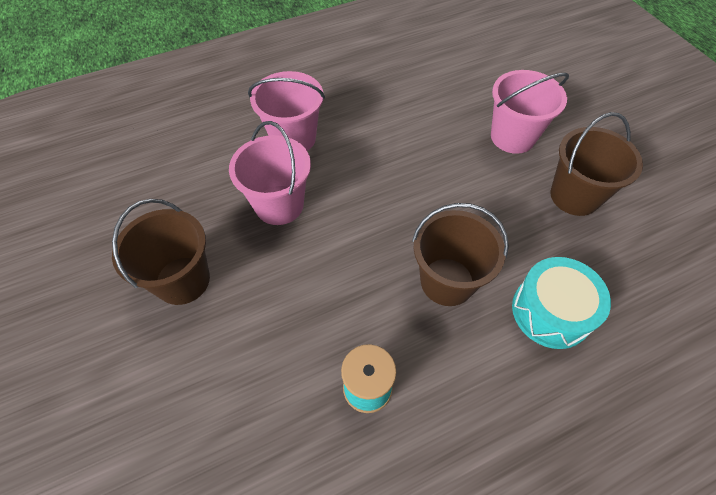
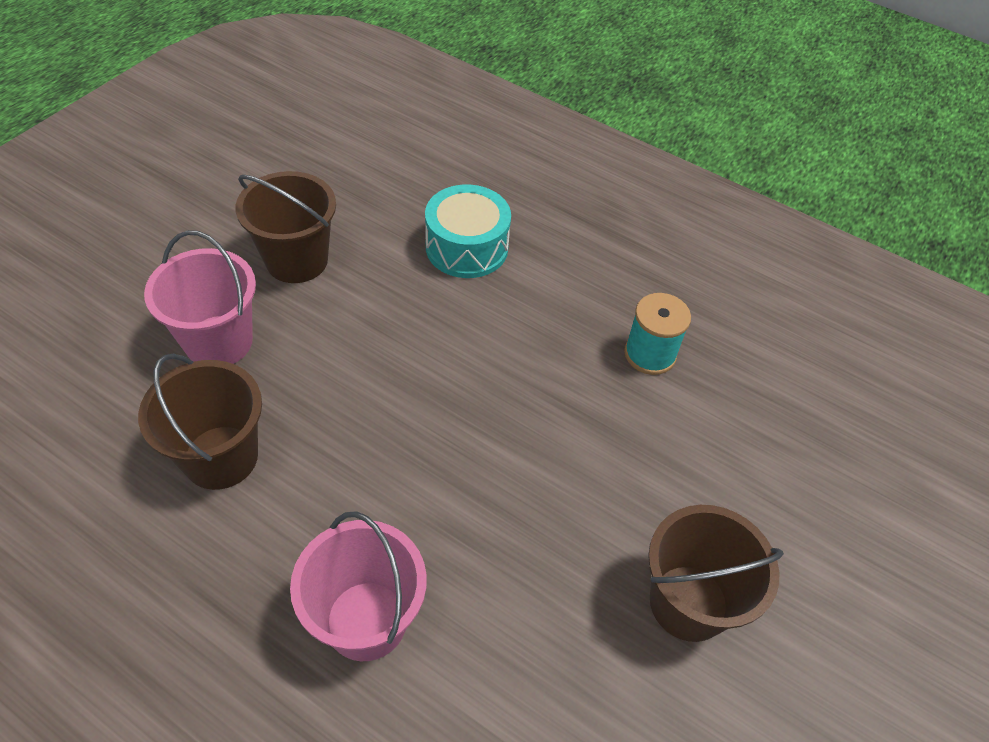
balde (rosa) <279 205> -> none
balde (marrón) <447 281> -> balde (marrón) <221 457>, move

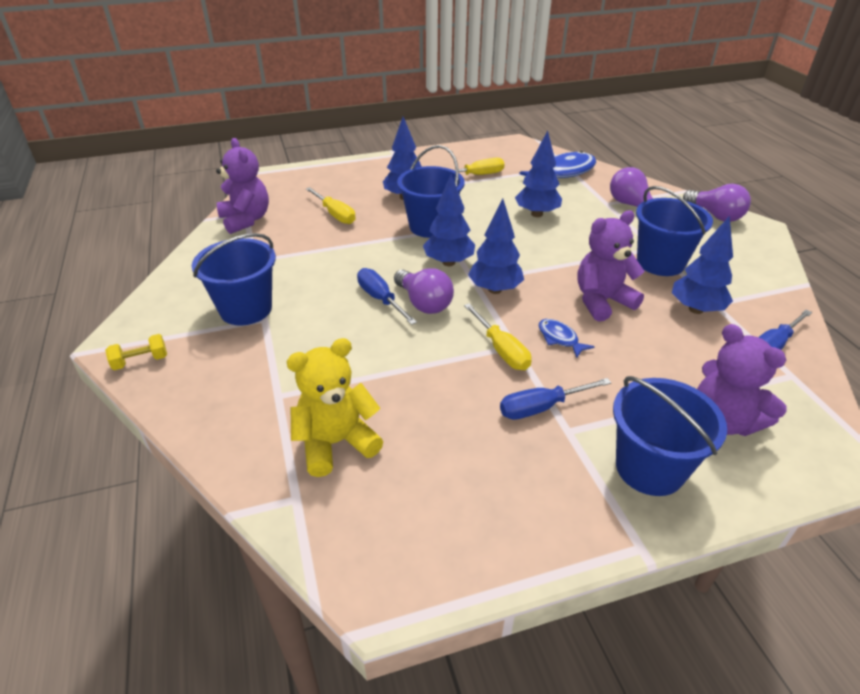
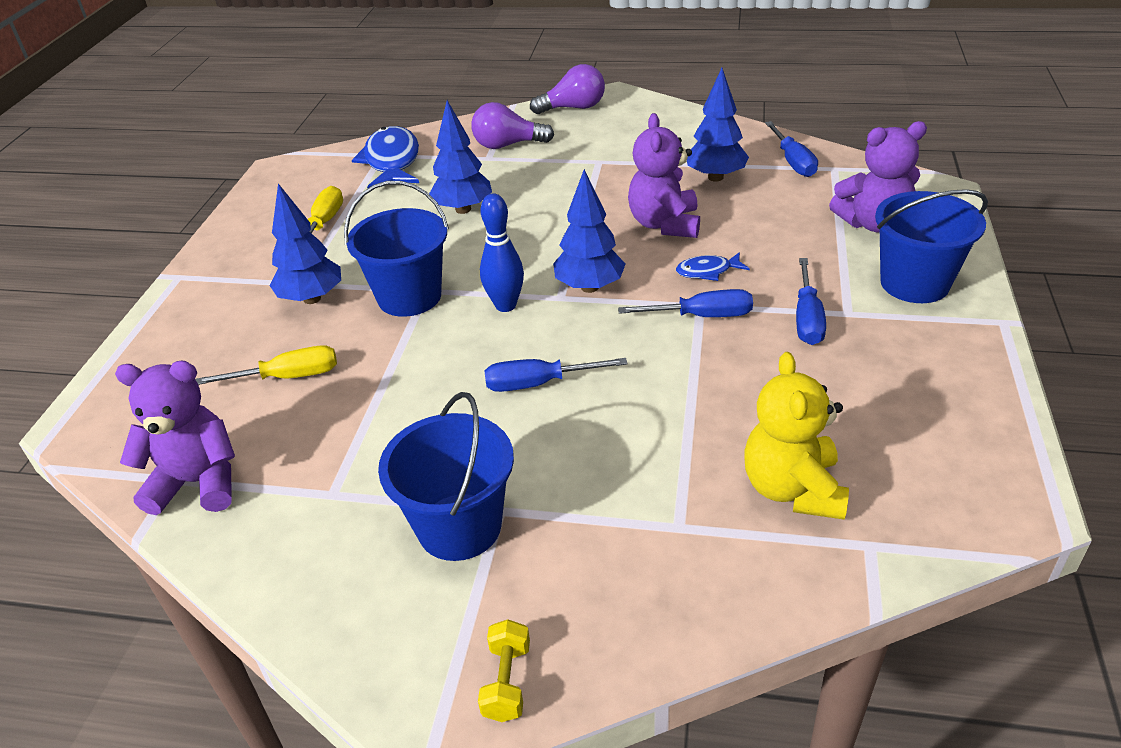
bombilla (morado) <424 303> -> none
balde (azul) <660 263> -> none
árbol (azul) <448 262> -> bolo (azul) <505 305>
destornillador (amarillo) <501 350> -> destornillador (azul) <701 316>

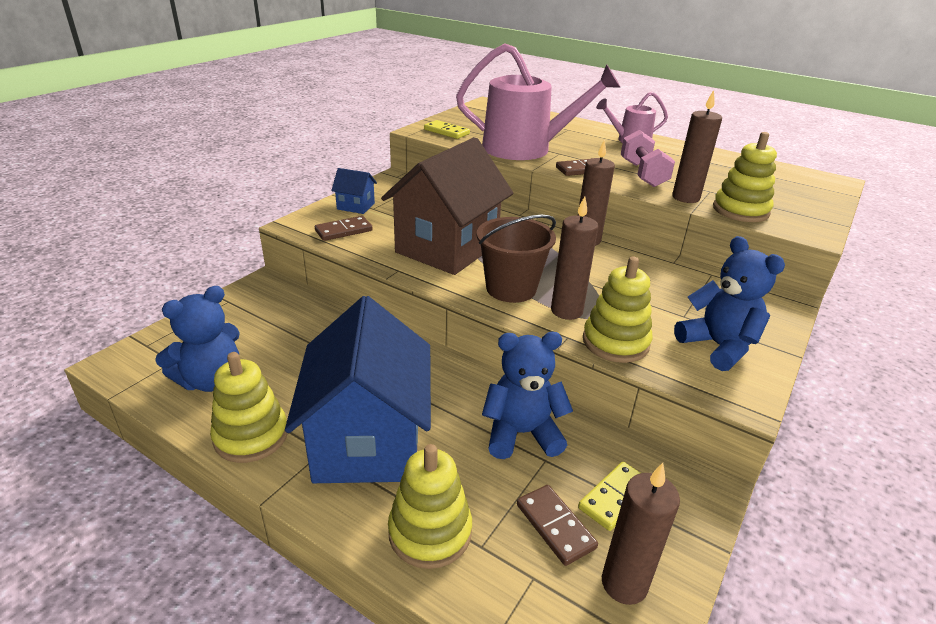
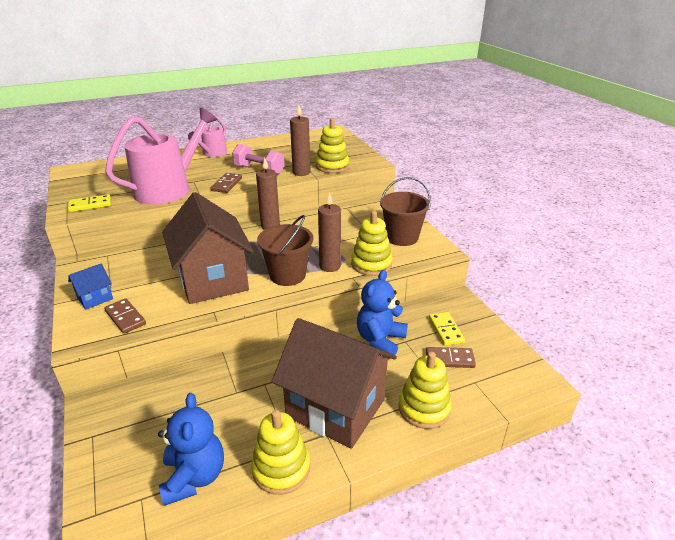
vela (marrón) <624 584> -> none
osito (azul) <718 346> -> balde (marrón) <402 237>
casa (azul) <368 441> -> casa (marrón) <335 407>
ficha de dominó (marrón) <344 231> -> ficha de dominó (marrón) <125 317>, 45 degrees counterclockwise

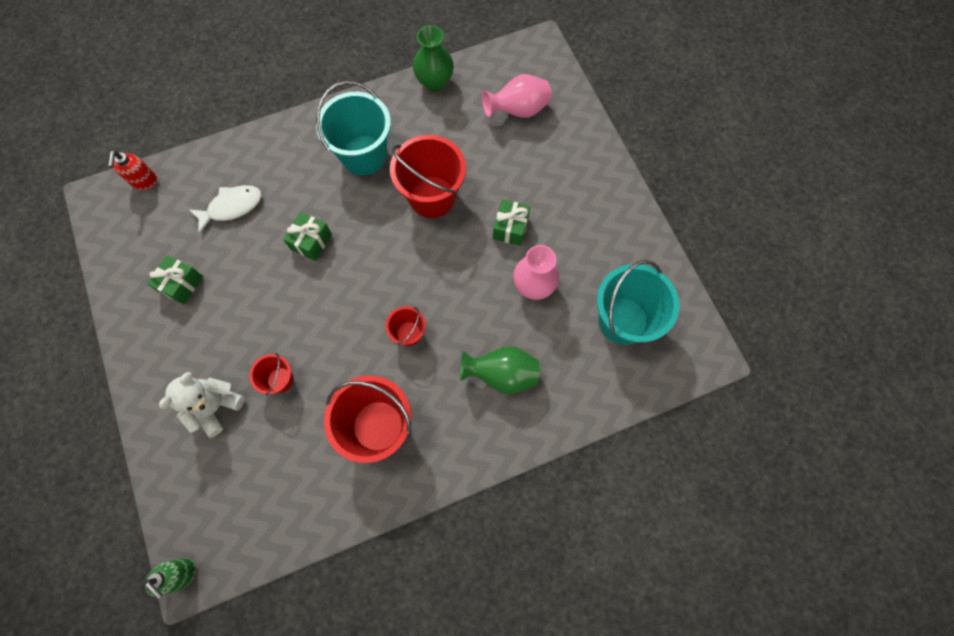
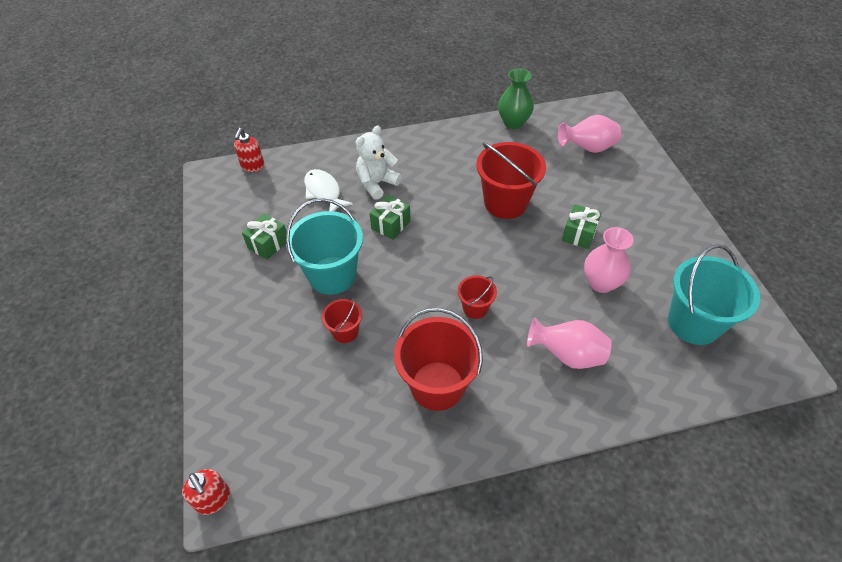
osito (blanco) <215 406> -> osito (blanco) <377 183>, move
balde (turquesa) <364 155> -> balde (turquesa) <332 275>, move
dispensador de jabón (verde) <182 574> -> dispensador de jabón (rojo) <214 499>
florero (verde) <501 374> -> florero (rosa) <567 355>
pez (blanco) <232 207> -> pez (blanco) <324 192>, 105 degrees counterclockwise

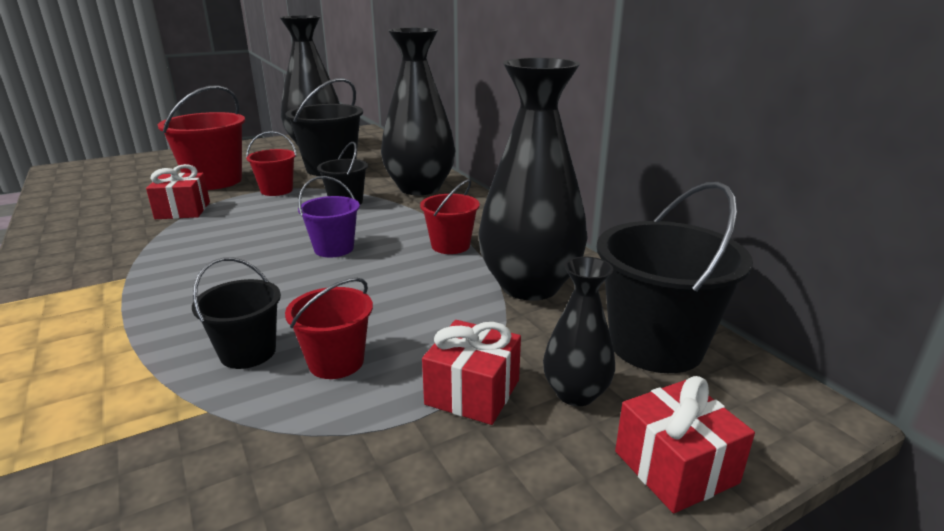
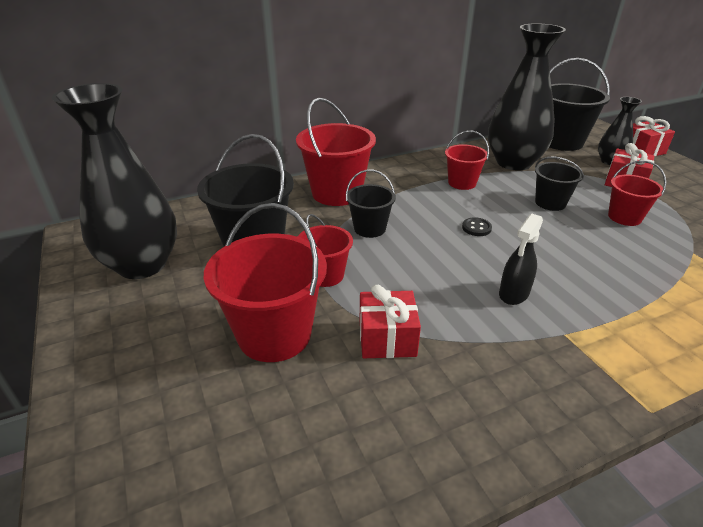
none -> pulverizador (negro) <514 294>
balde (negro) <248 352> -> balde (negro) <550 203>, move
balde (morado) <334 248> -> botón (negro) <476 228>
florero (negro) <420 188> -> balde (rojo) <337 193>

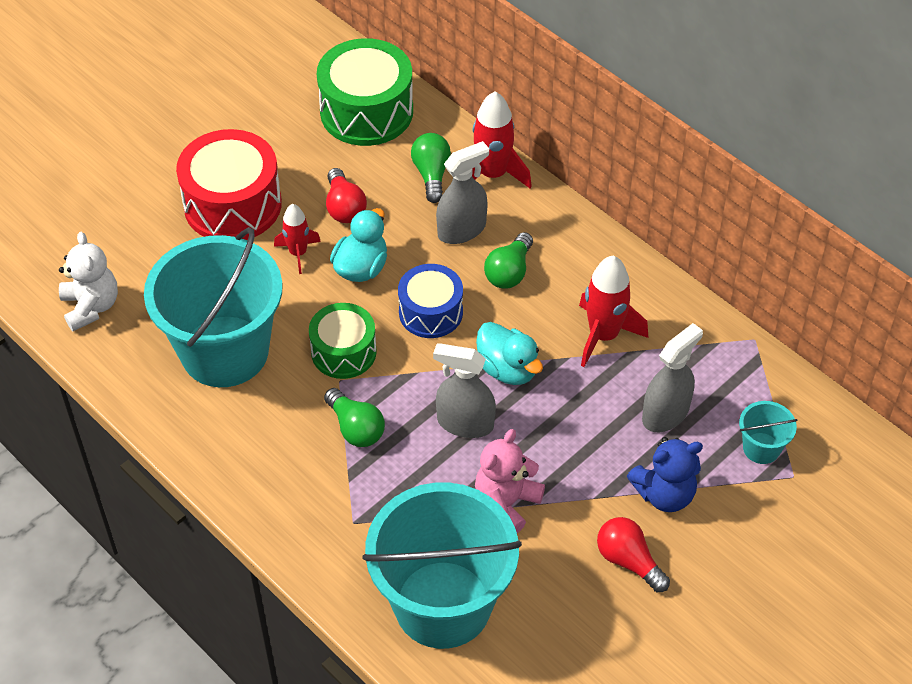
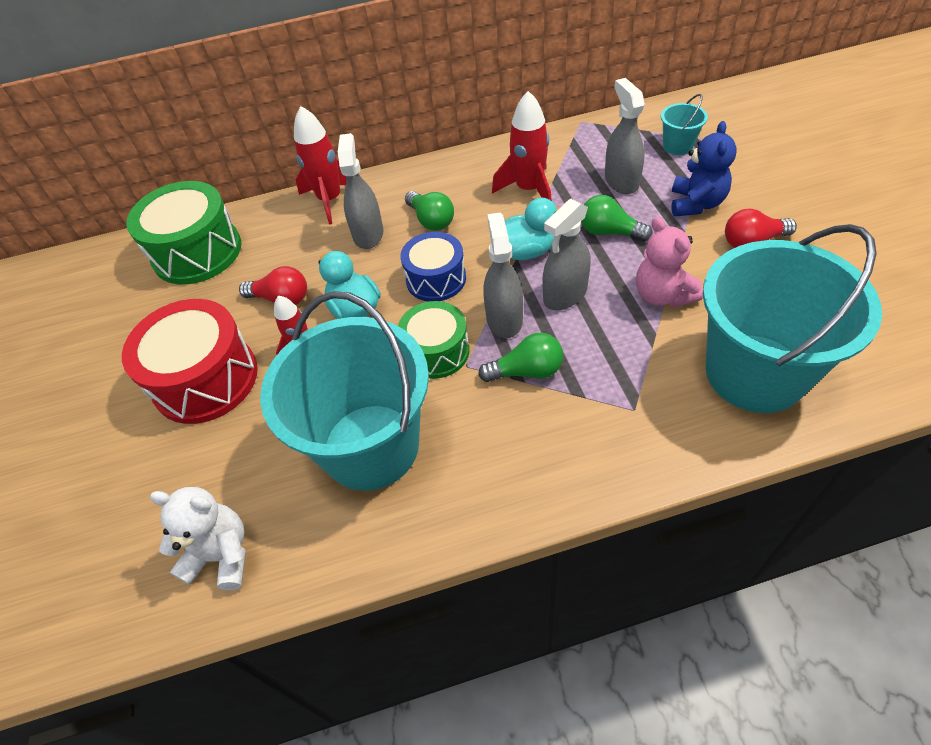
none -> pulverizador (gris) <504 319>
bombilla (verde) <431 174> -> bombilla (verde) <609 232>, move

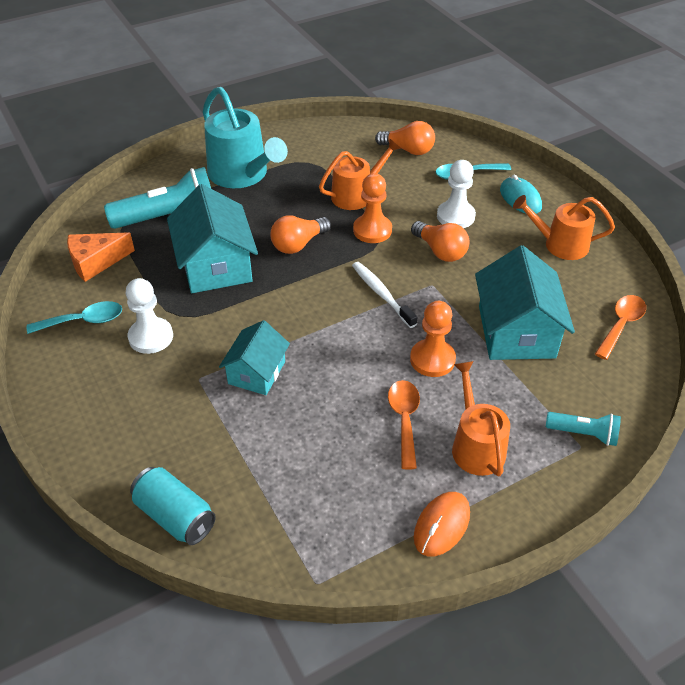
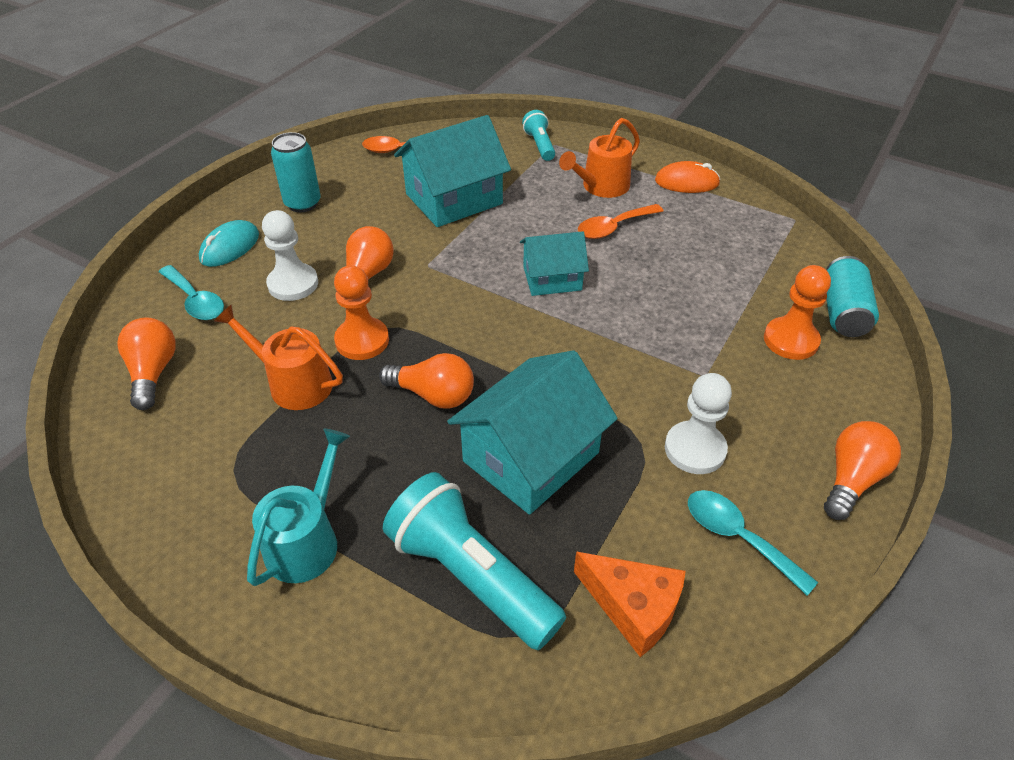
cepillo de dientes (blanco) <382 294> -> none
none -> bombilla (naranja) <852 479>
casa (turquesa) <256 372> -> casa (turquesa) <552 278>, move
peón (naranja) <432 359> -> peón (naranja) <791 340>, move
regadera (naranja) <560 245> -> lata (turquesa) <303 203>
regadera (turquesa) <242 174> -> regadera (turquesa) <307 540>, x0.65

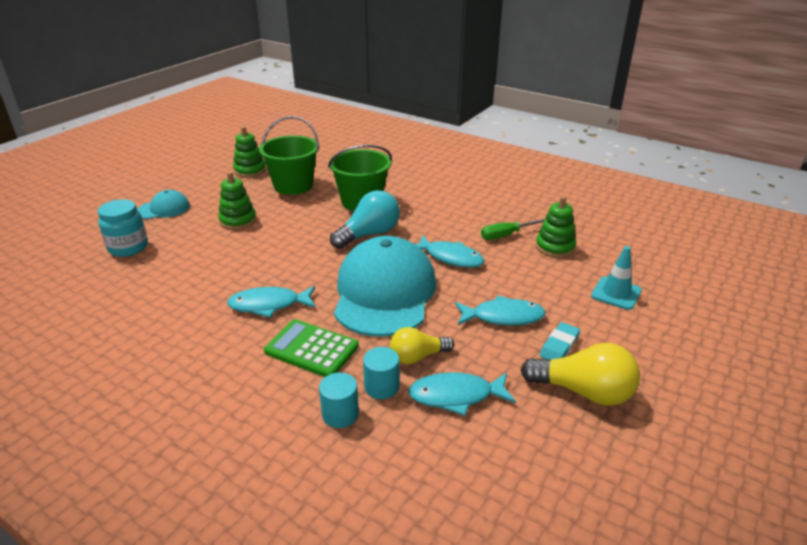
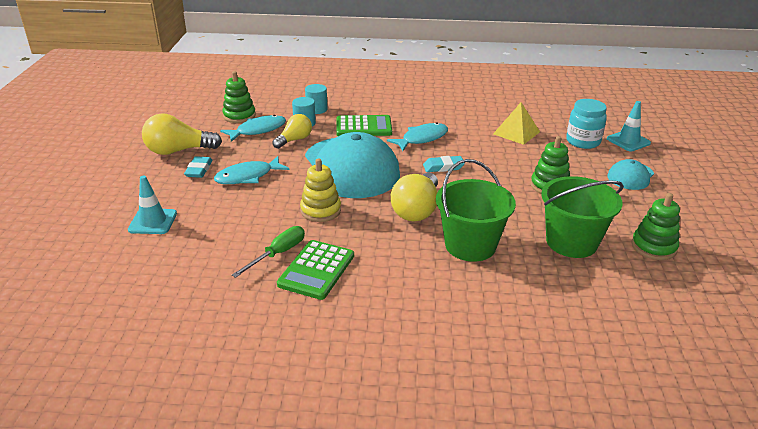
none -> calculadora (verde) <316 270>
none -> goma de borrar (turquesa) <443 167>
none -> pirámide (amarillo) <516 133>
none -> cono de tráfico (turquesa) <628 141>
juguete apilable (verde) <555 247> -> juguete apilable (verde) <239 116>, move
pez (turquesa) <450 257> -> juguete apilable (amarillo) <320 210>
bombilla (turquesa) <369 234> -> bombilla (amarillo) <417 210>

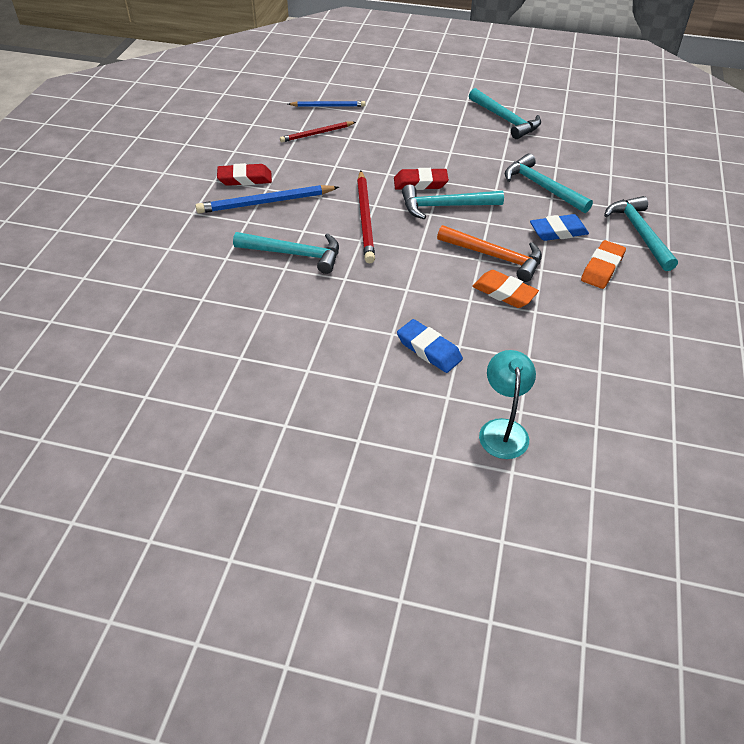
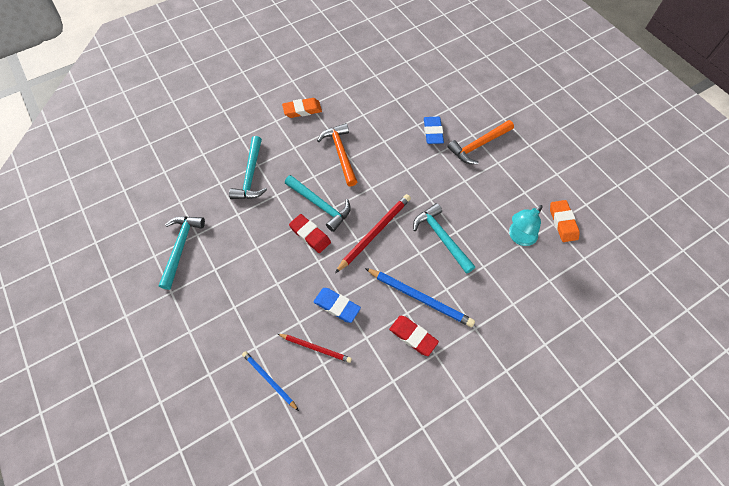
martillo (turquesa) <639 233> -> none
none -> martillo (naranja) <478 145>
goma de borrar (naranja) <504 293> -> goma de borrar (naranja) <563 222>, move
lámpara (turquesa) <503 429> -> lámpara (turquesa) <519 237>, move
goma de borrar (azul) <558 231> -> goma de borrar (azul) <337 306>, move

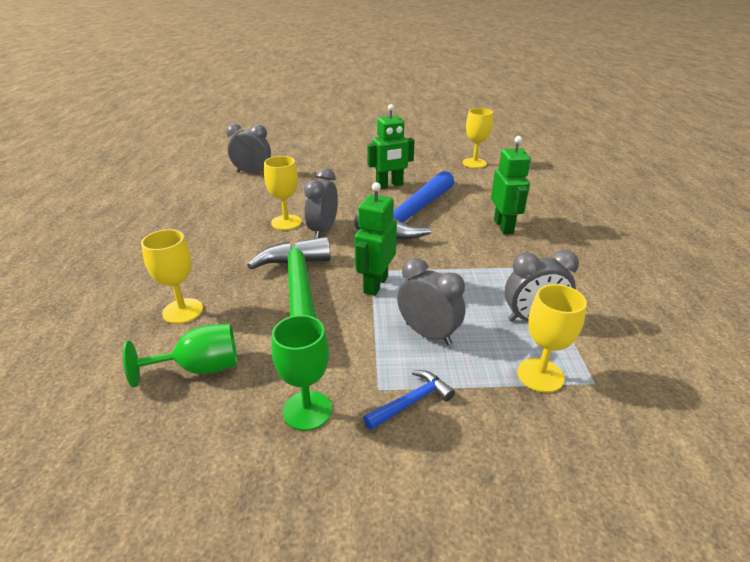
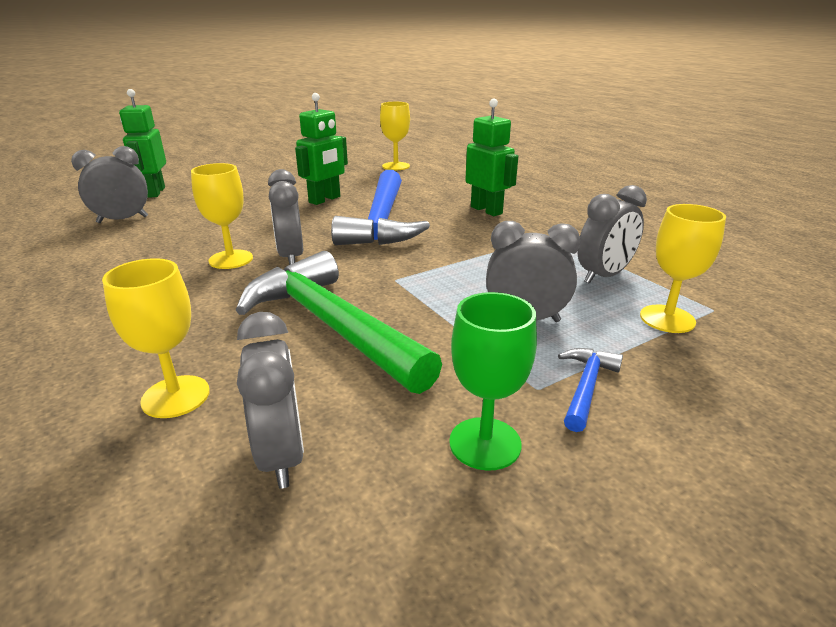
robot (verde) <375 284> -> robot (verde) <155 192>, move
copa (verde) <200 368> -> despertador (gris) <281 455>

